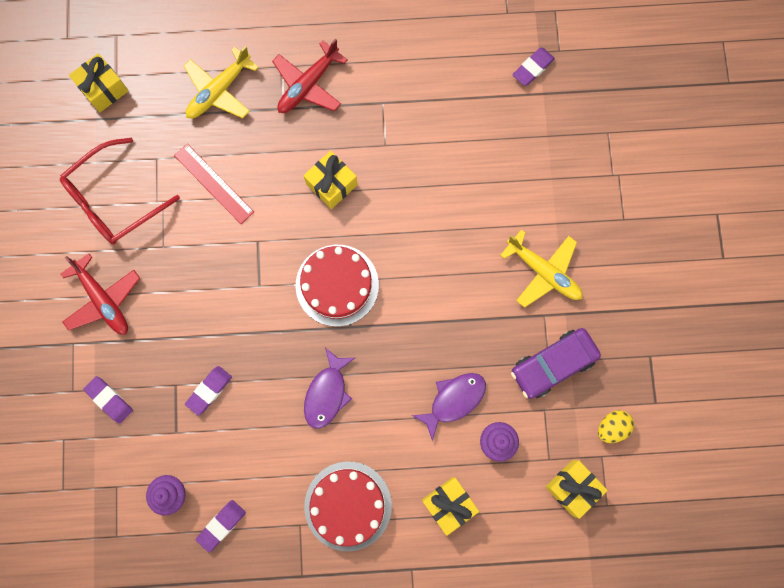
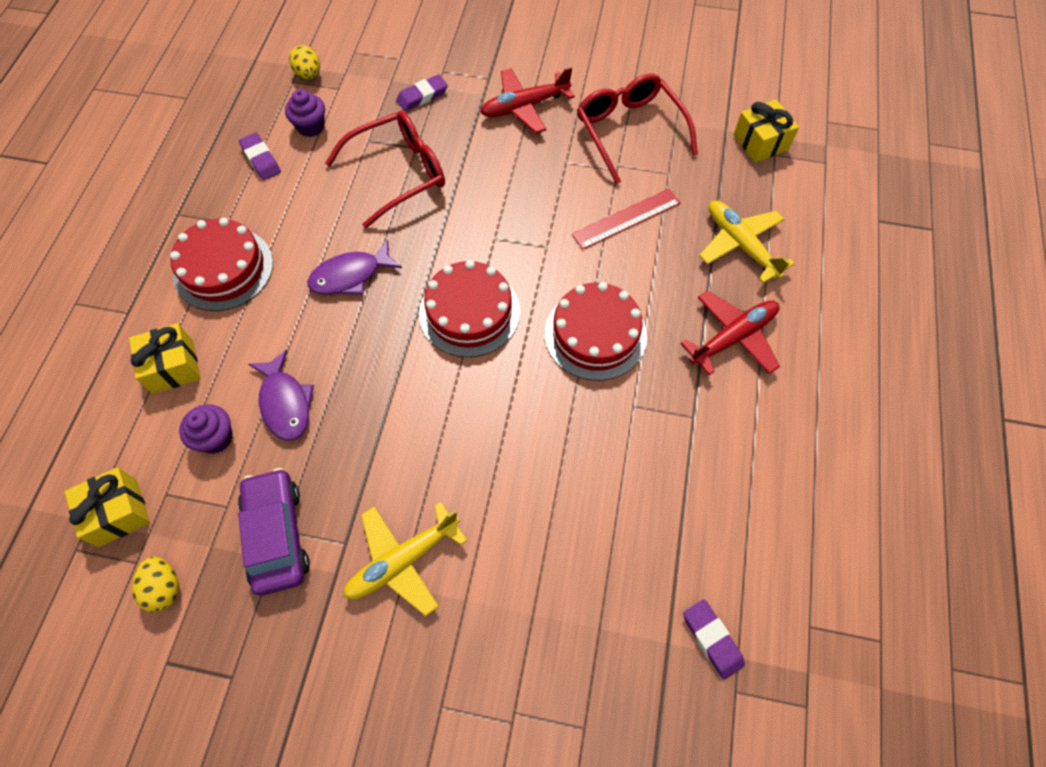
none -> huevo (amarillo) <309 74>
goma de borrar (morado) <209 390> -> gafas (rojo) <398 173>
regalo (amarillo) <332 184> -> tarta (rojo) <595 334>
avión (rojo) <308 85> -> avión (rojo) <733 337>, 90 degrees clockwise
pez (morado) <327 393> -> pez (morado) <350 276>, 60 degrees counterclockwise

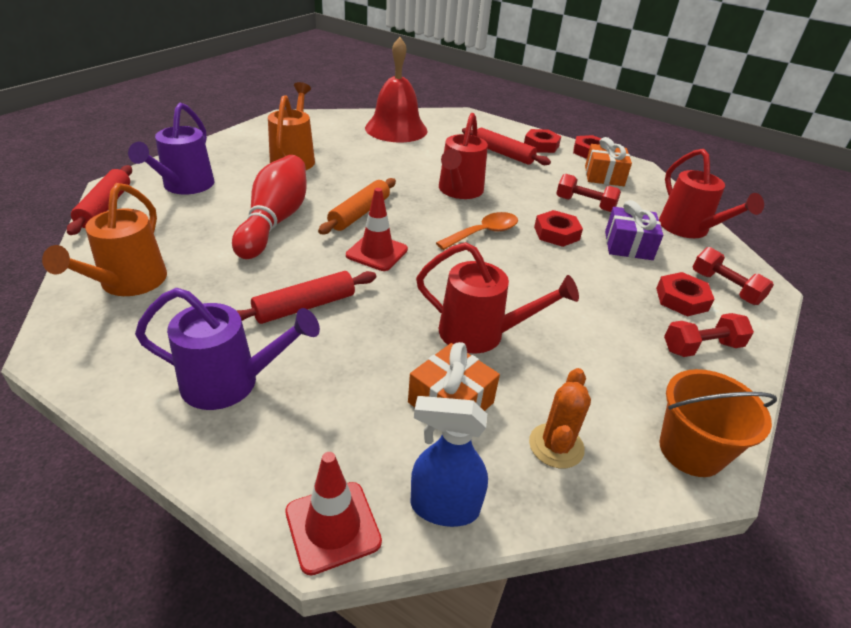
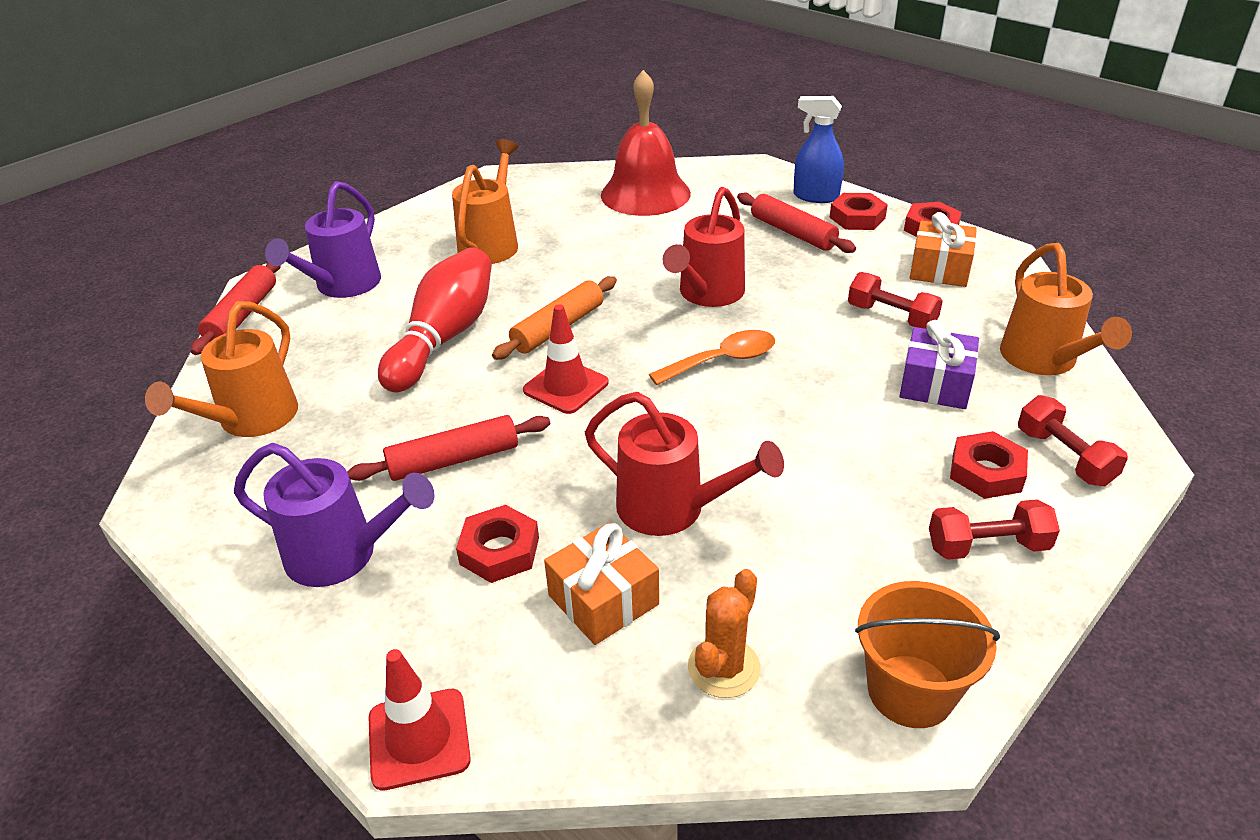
pulverizador (azul) <444 507> -> pulverizador (azul) <815 196>, move
tuerca (rojo) <556 233> -> tuerca (rojo) <499 550>, move
regadera (rojo) <689 230> -> regadera (naranja) <1044 361>

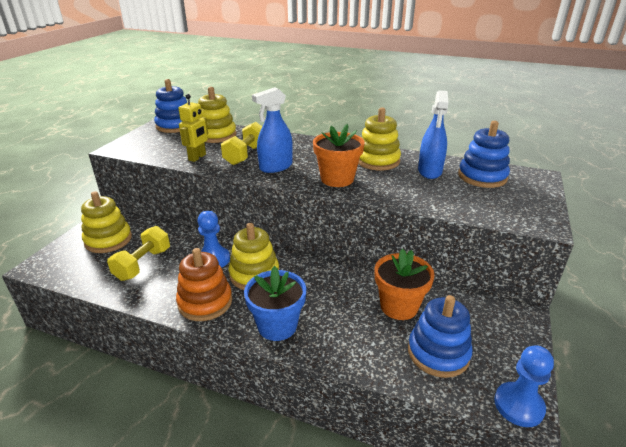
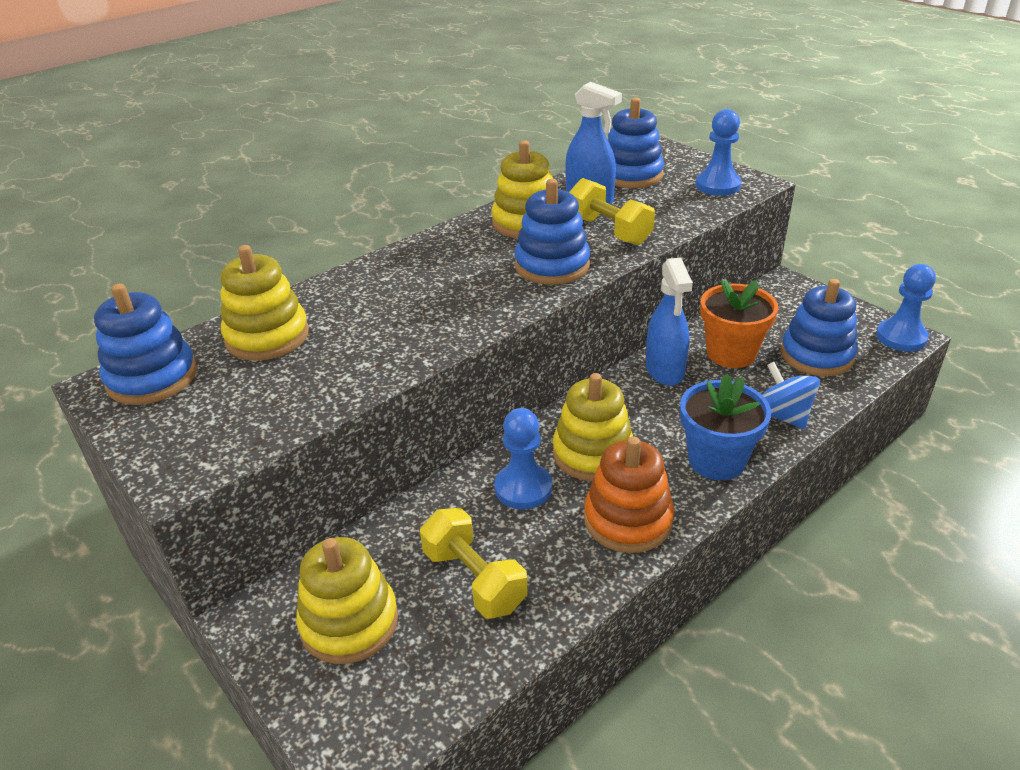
robot (amarillo) <197 157> -> none
none -> peón (azul) <717 185>
none -> peonza (azul) <782 415>
mancuerna (amarillo) <245 155> -> mancuerna (amarillo) <609 231>, move
pulverizador (azul) <275 167> -> pulverizador (azul) <664 370>, move
maceta (naranja) <337 179> -> juguete apilable (azul) <552 266>

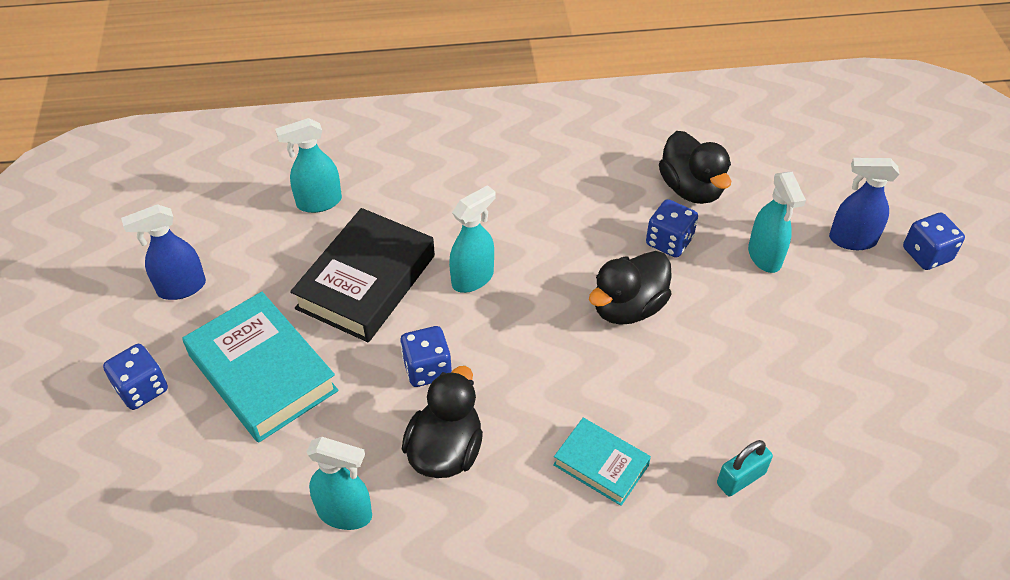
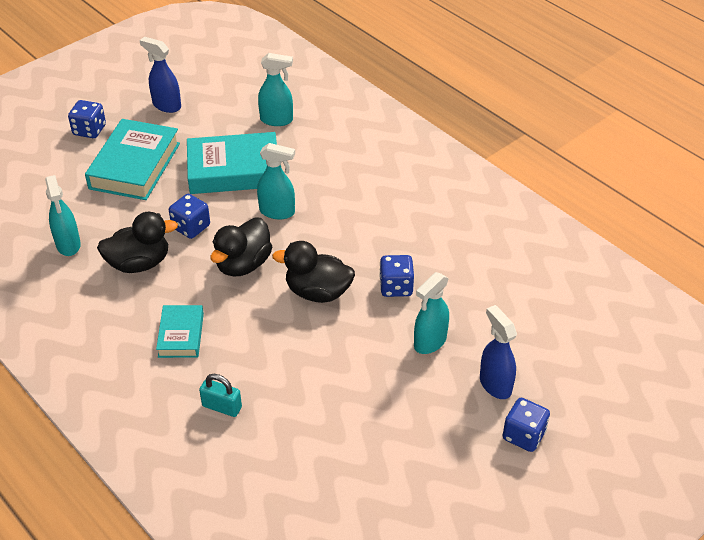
pato (negro) <691 189> -> pato (negro) <243 264>, move
libro (negro) <366 282> -> libro (turquesa) <234 170>
pulverizador (turquesa) <318 202> -> pulverizador (turquesa) <277 120>, 150 degrees clockwise

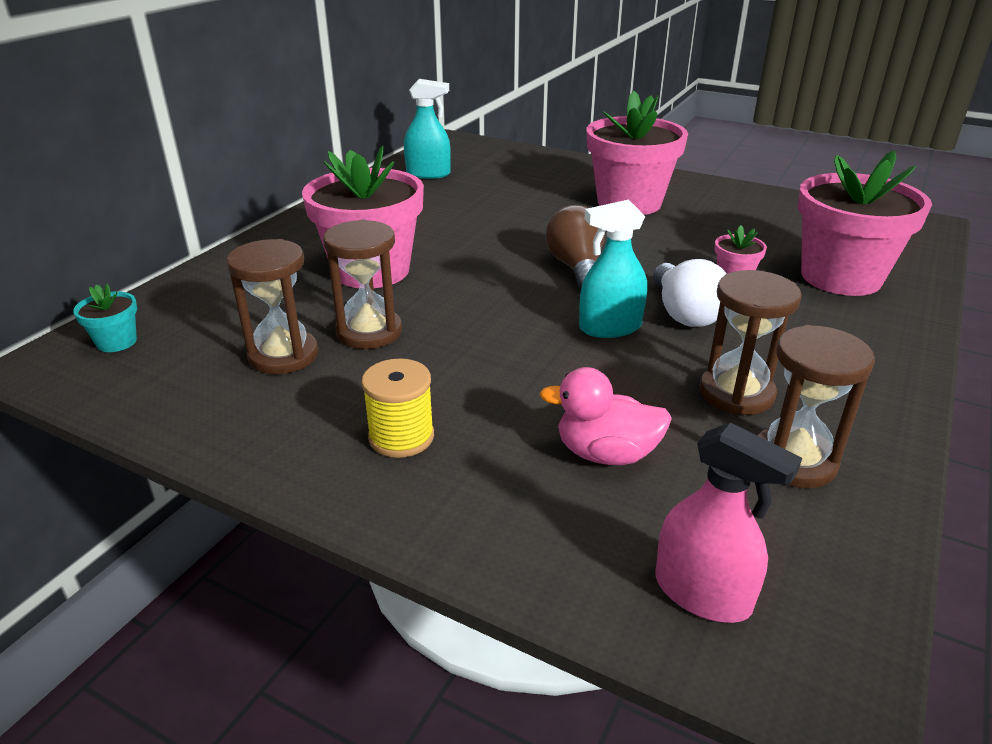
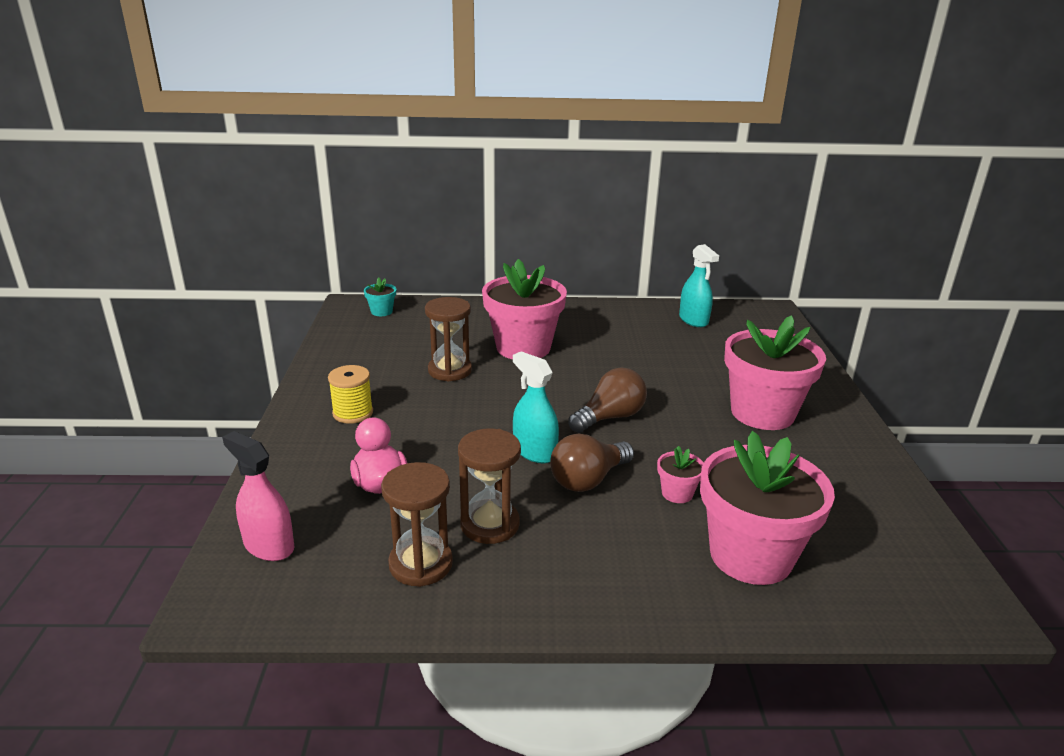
reloj de arena (marrón) <283 355> -> none
bombilla (blanco) <684 313> -> bombilla (marrón) <588 479>
pulverizador (rosa) <702 593> -> pulverizador (rosa) <269 545>, 120 degrees clockwise

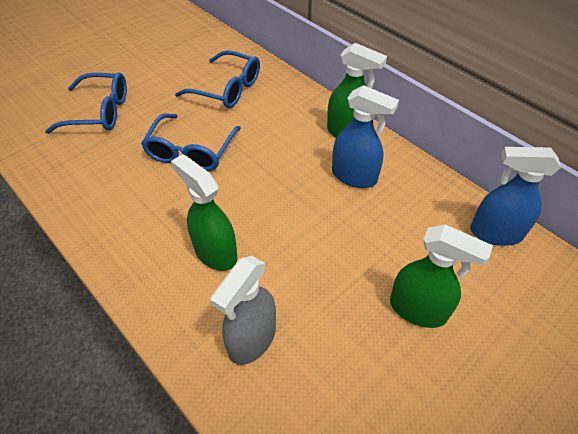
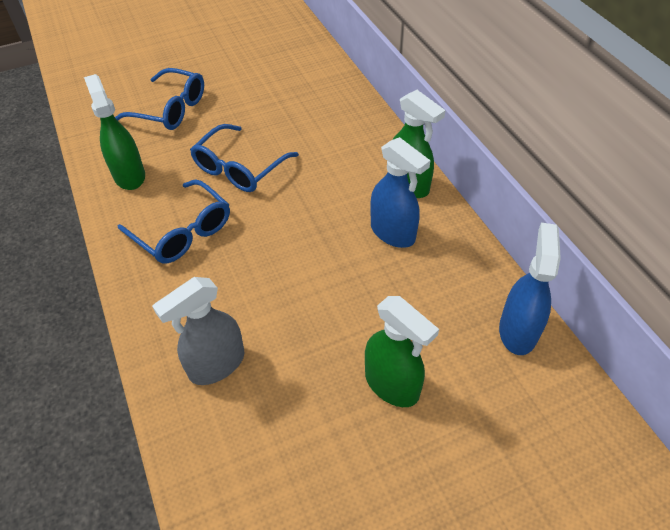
pulverizador (verde) <215 252> -> pulverizador (verde) <129 175>, move
gafas (azul) <227 89> -> gafas (azul) <183 232>, move
pulverizador (azul) <495 233> -> pulverizador (azul) <518 331>, 75 degrees clockwise

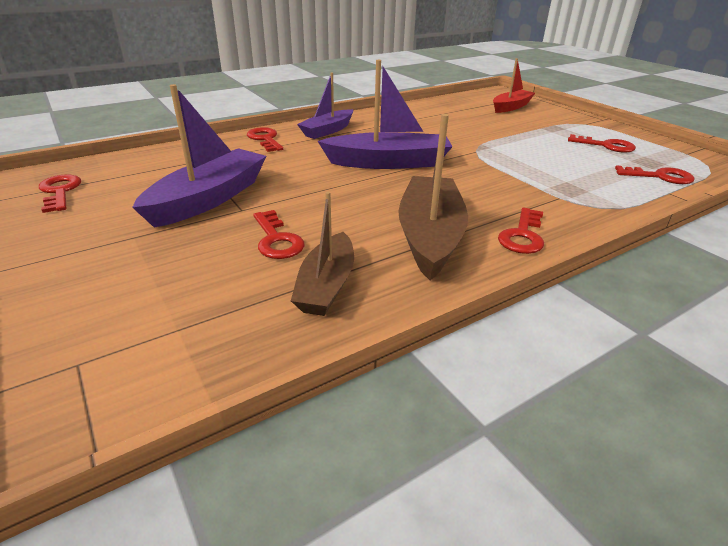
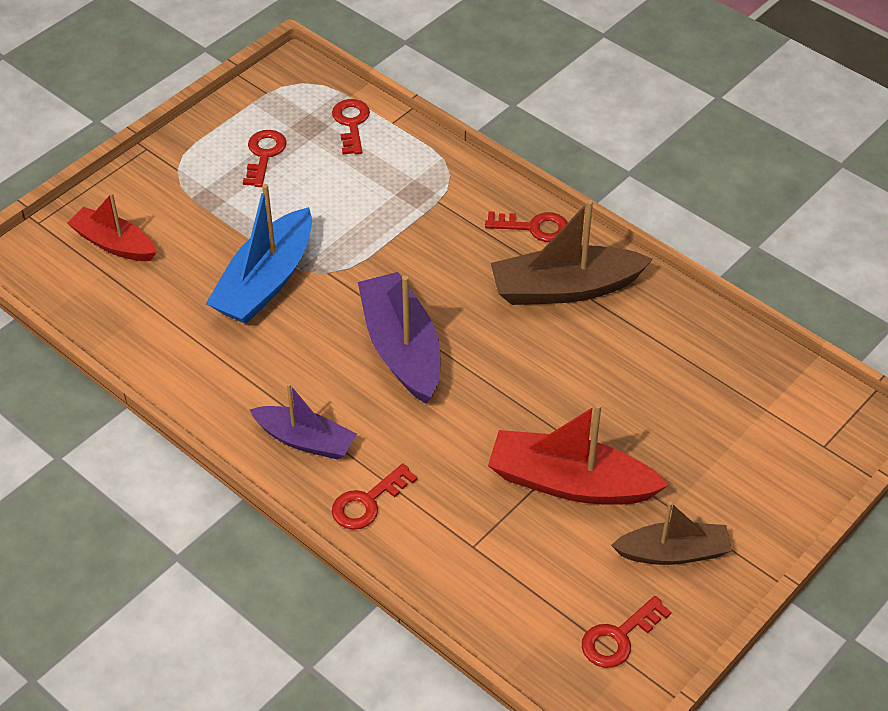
llave (rojo) <277 240> -> none
none -> barco (azul) <266 282>
barco (marrón) <326 285> -> barco (marrón) <673 552>, move
barco (morado) <209 199> -> barco (rojo) <570 483>

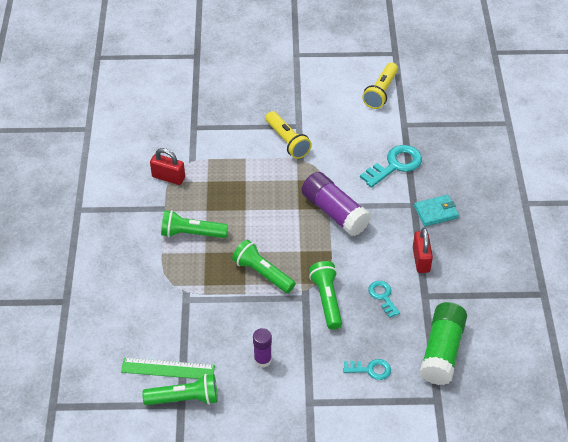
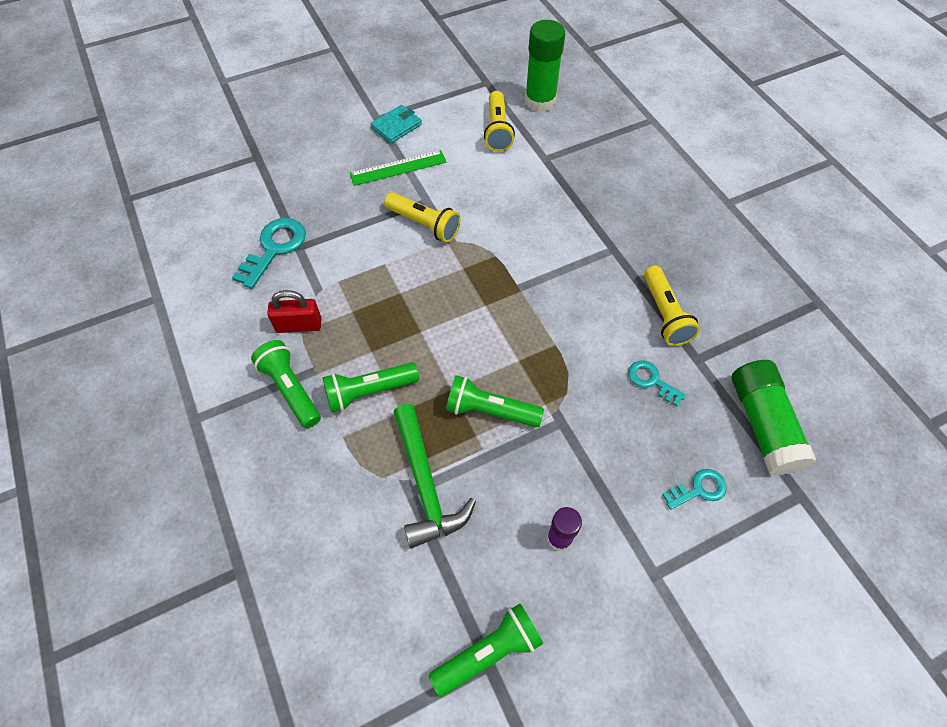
barra de pegamento (morado) <334 212> -> none
none -> martillo (verde) <426 484>
none -> barra de pegamento (verde) <540 101>
regla (verde) <168 369> -> regla (verde) <398 168>, move
lámpara de mano (verde) <327 300> -> lámpara de mano (verde) <291 389>, move
llave (turquesa) <395 165> -> llave (turquesa) <274 248>, move
cartera (turquesa) <436 212> -> cartera (turquesa) <396 126>, move
candado (rojo) <421 260> -> lámpara de mano (amarillo) <664 314>

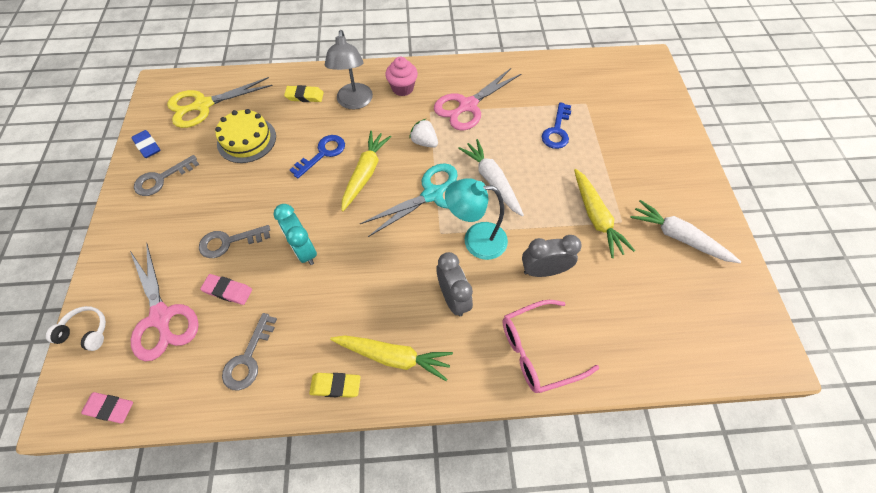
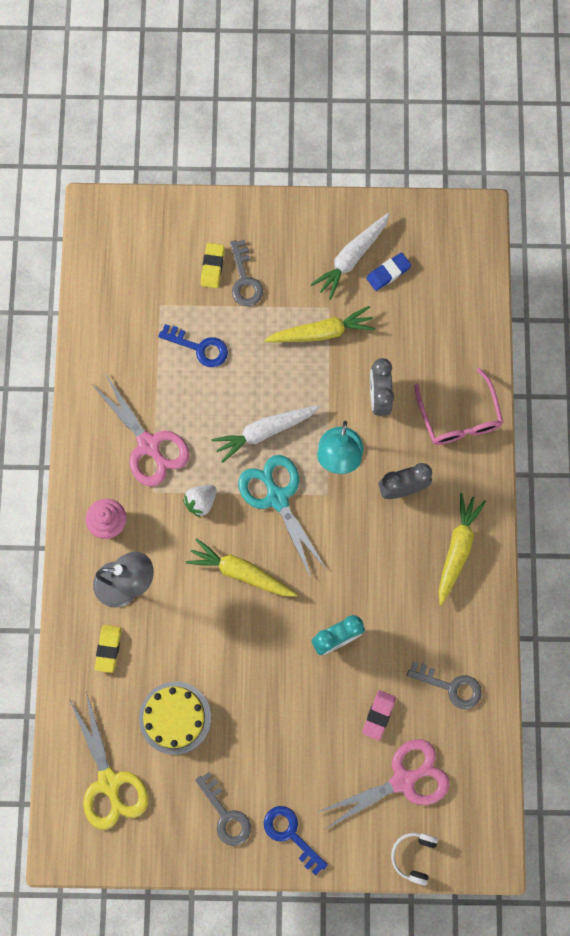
goma de borrar (rosa) <110 408> -> none
goma de borrar (azul) <148 146> -> goma de borrar (azul) <388 273>, move
llave (gris) <228 242> -> llave (gris) <244 280>, move
llave (azul) <323 153> -> llave (azul) <290 834>, move
goma de borrar (amarillo) <335 386> -> goma de borrar (amarillo) <212 267>, move

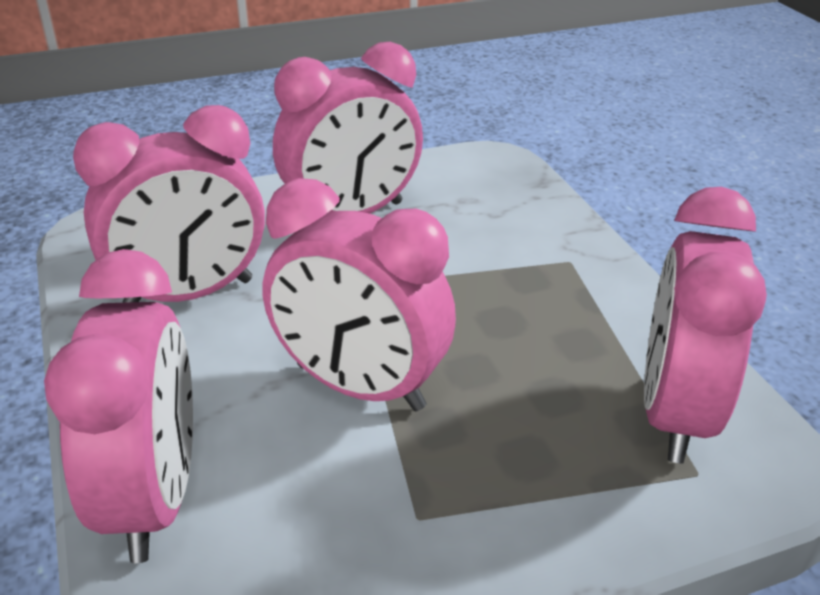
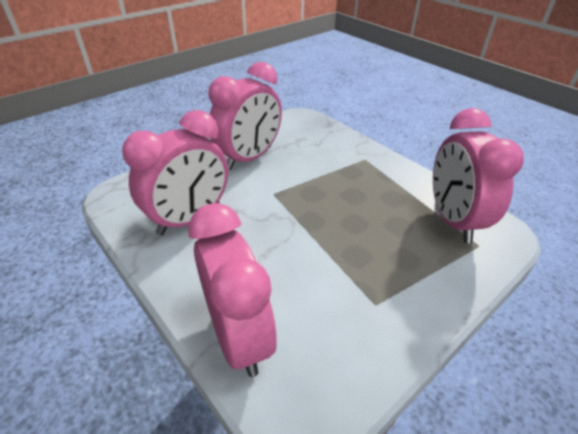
despertador (rosa) <359 387> -> none

